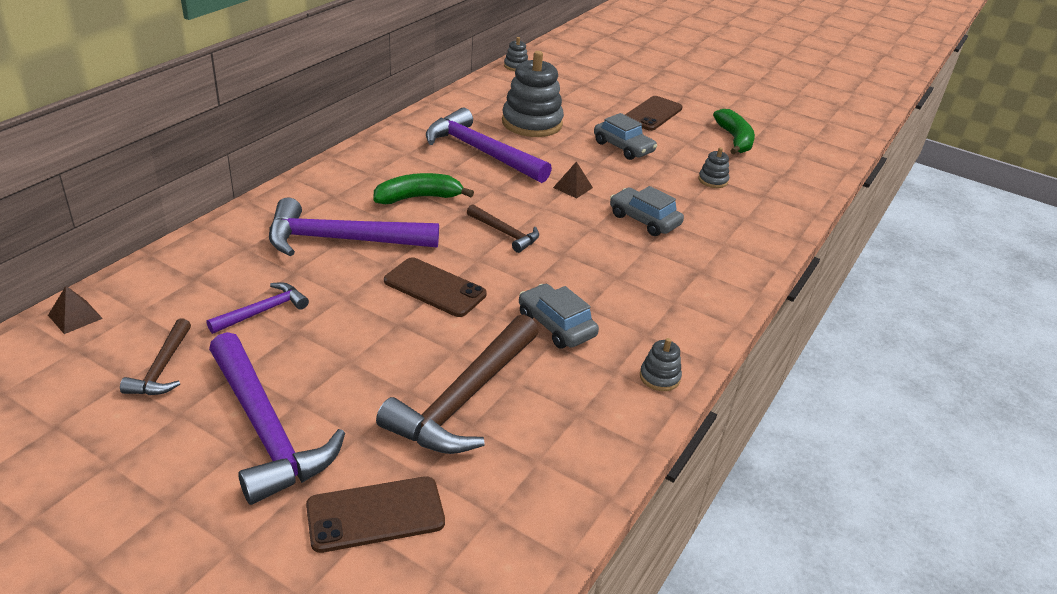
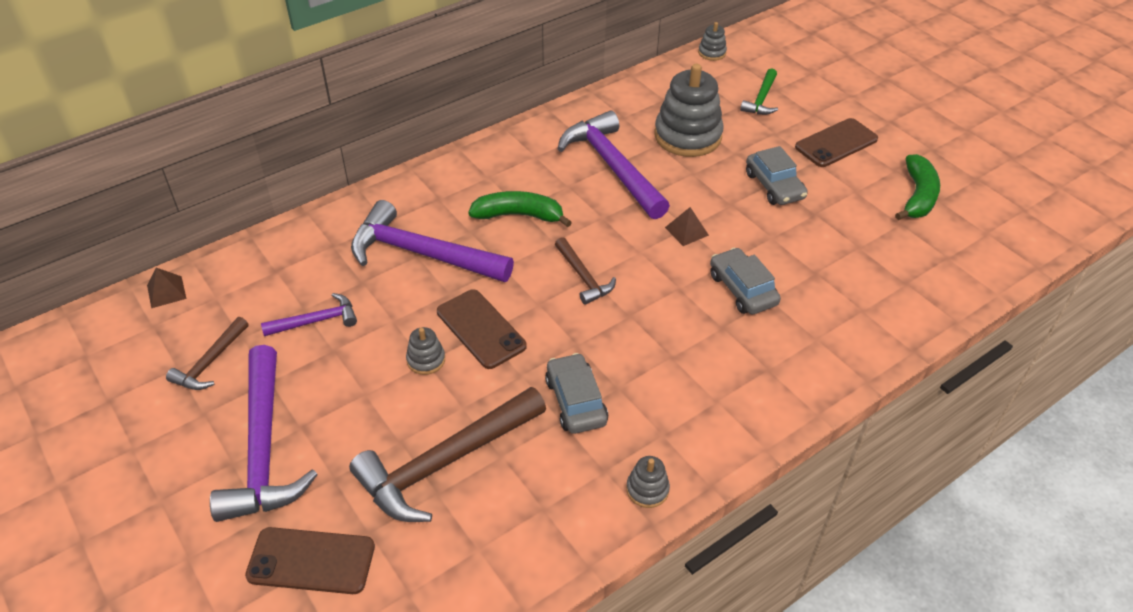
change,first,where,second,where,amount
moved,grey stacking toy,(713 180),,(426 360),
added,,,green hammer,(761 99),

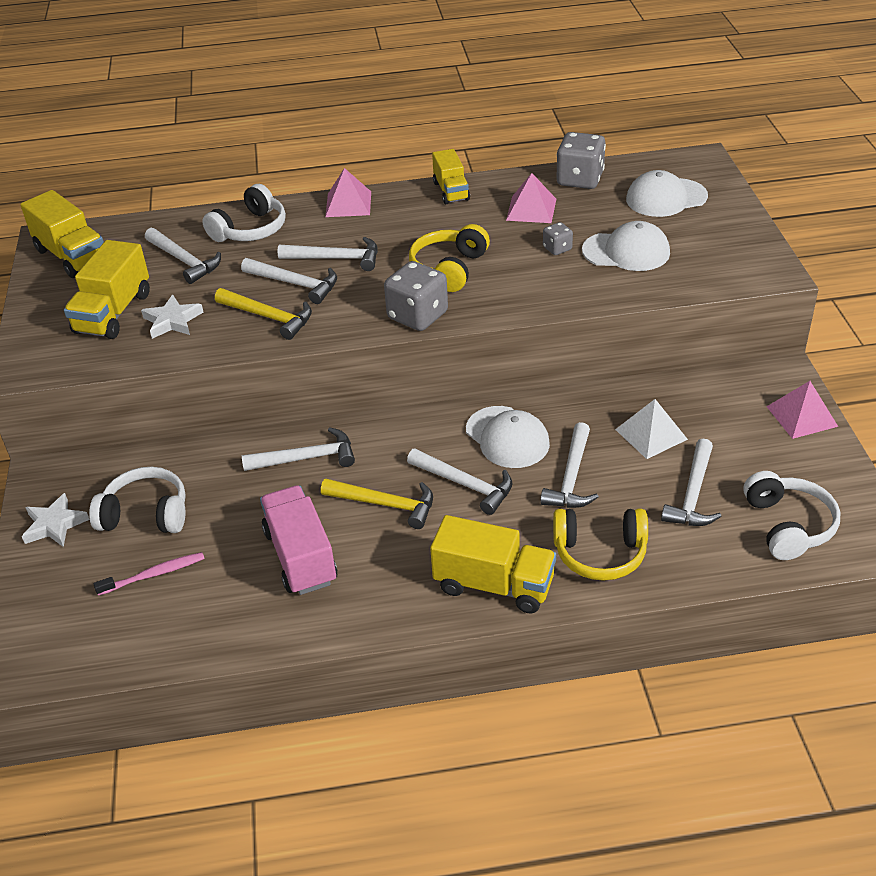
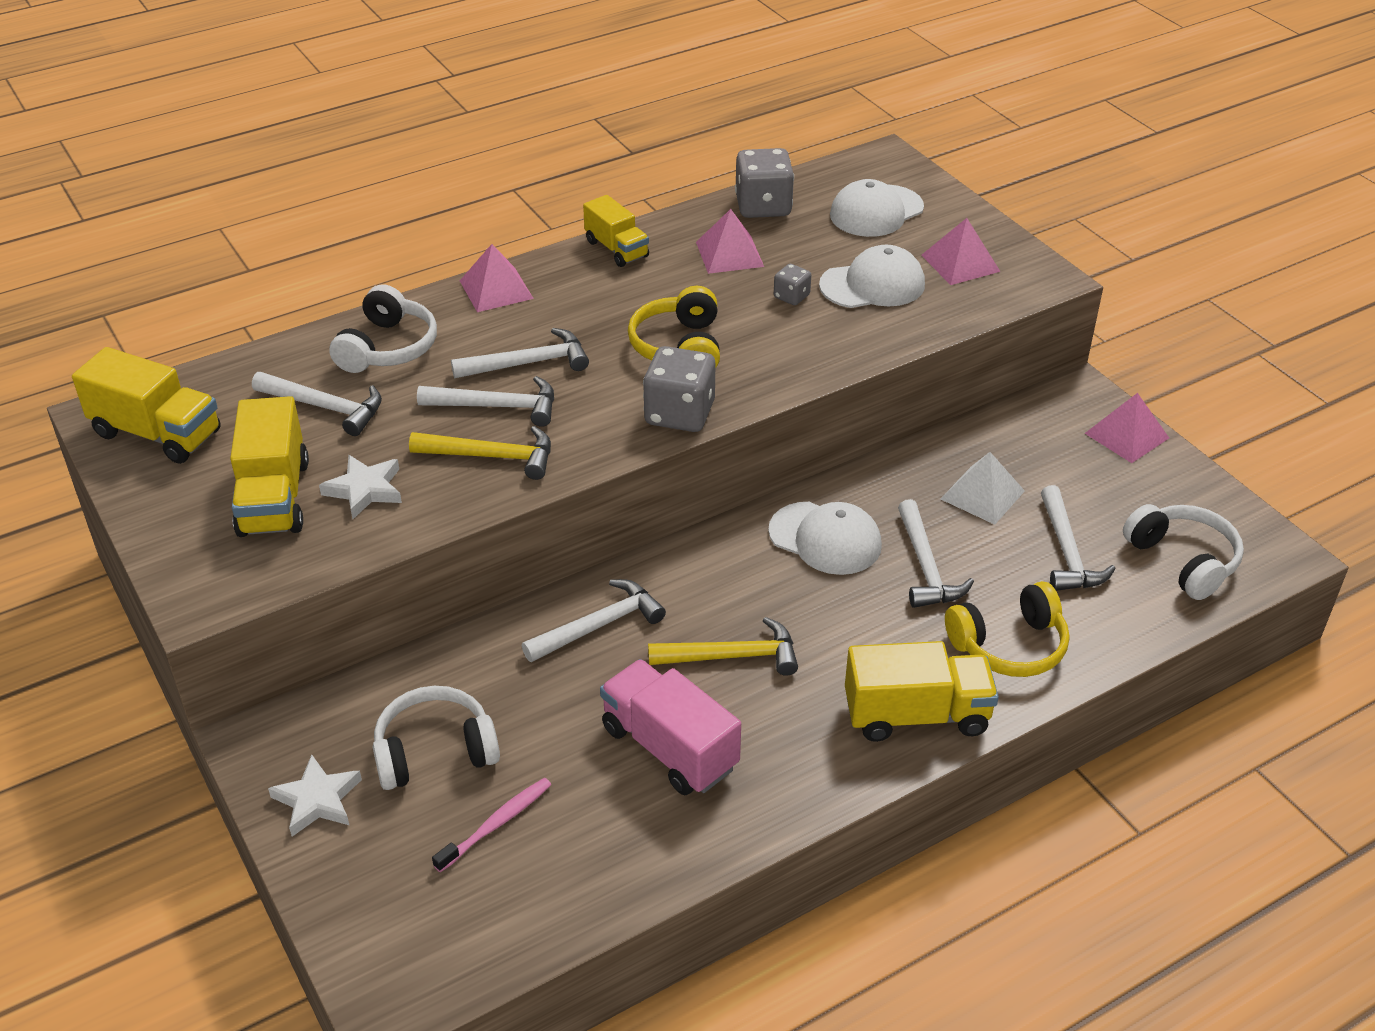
change,first,where,second,where,amount
added,,,pink pyramid,(960 263),
removed,white hammer,(465 484),,,

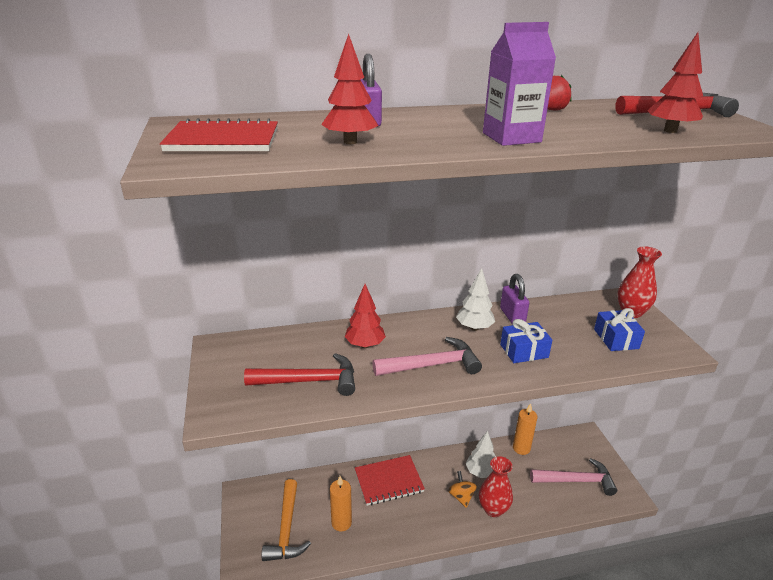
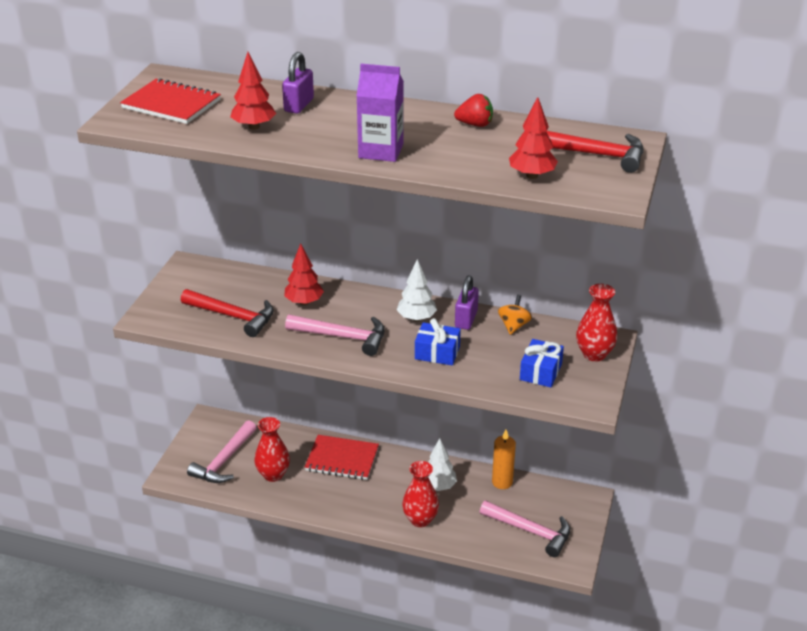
change,first,where,second,where,amount
recoloured,orange hammer,(286 529),pink hammer,(224 461),
replaced,orange candle,(341 523),red vase,(273 474),
moved,orange spinning top,(461 497),,(514 326),

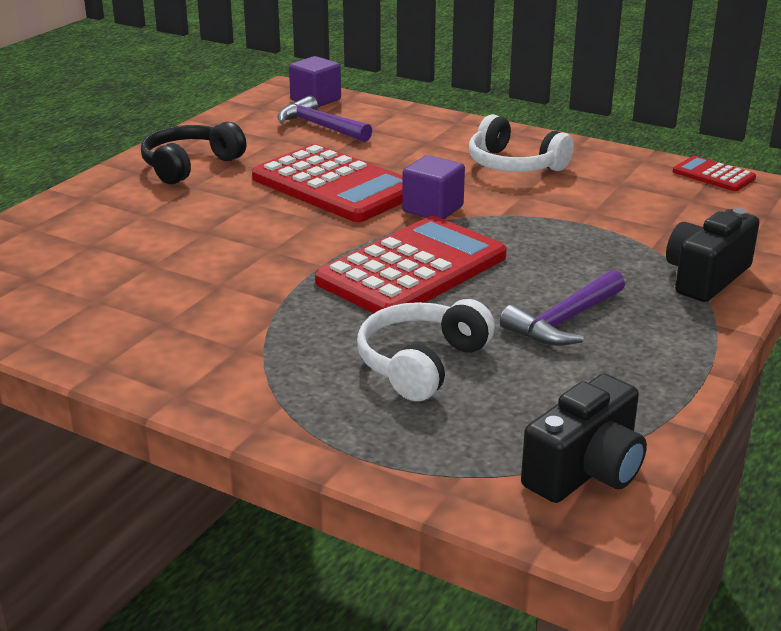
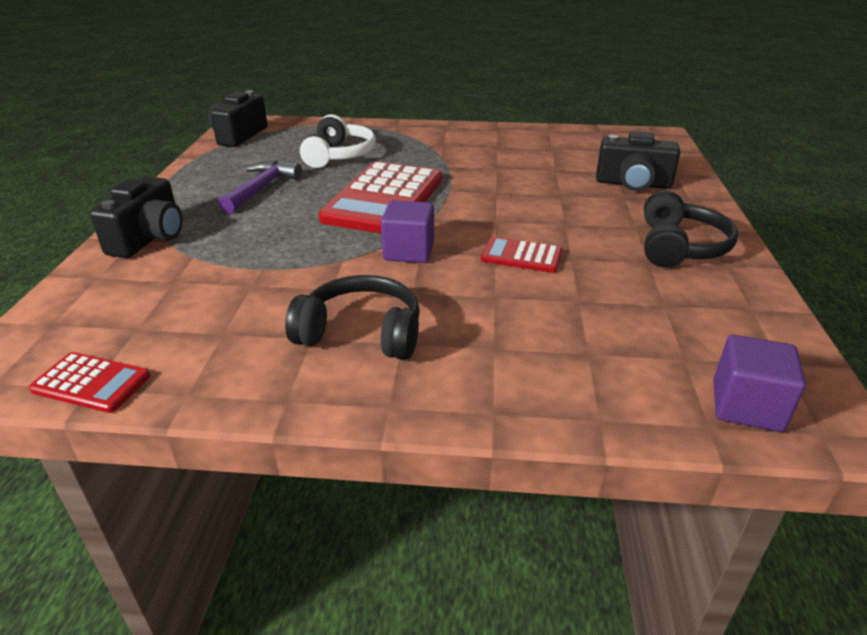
change,first,where,second,where,amount
recoloured,white headphones,(514 165),black headphones,(361 333),
resized,red calculator,(335 185),,(521 256),x0.47
added,,,black camera,(633 184),
removed,purple hammer,(320 126),,,

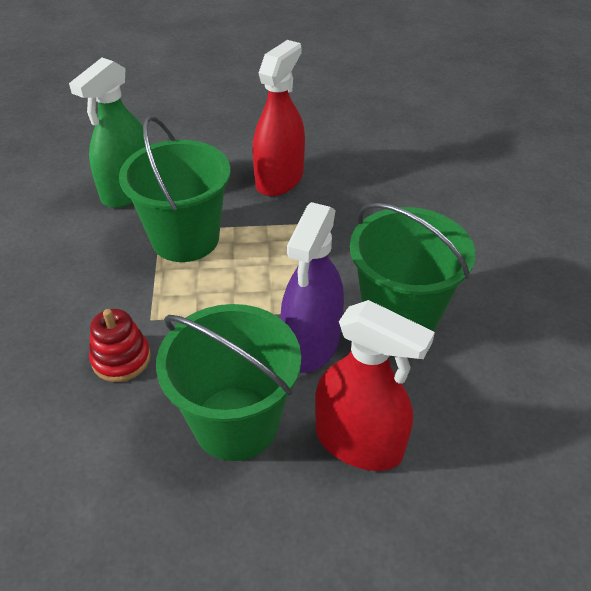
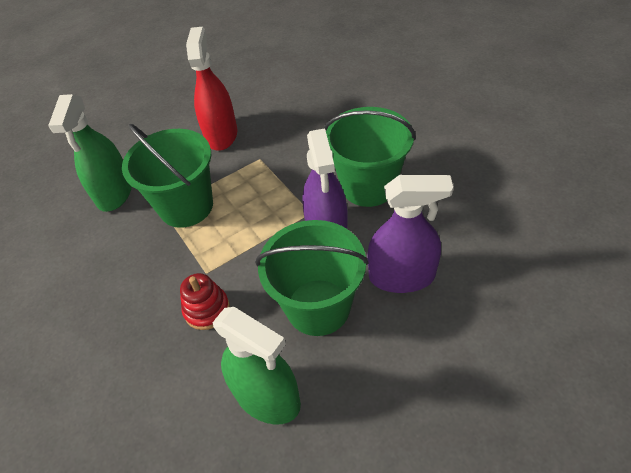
change,first,where,second,where,amount
added,,,green spray bottle,(267 397),
recoloured,red spray bottle,(359 442),purple spray bottle,(401 276),

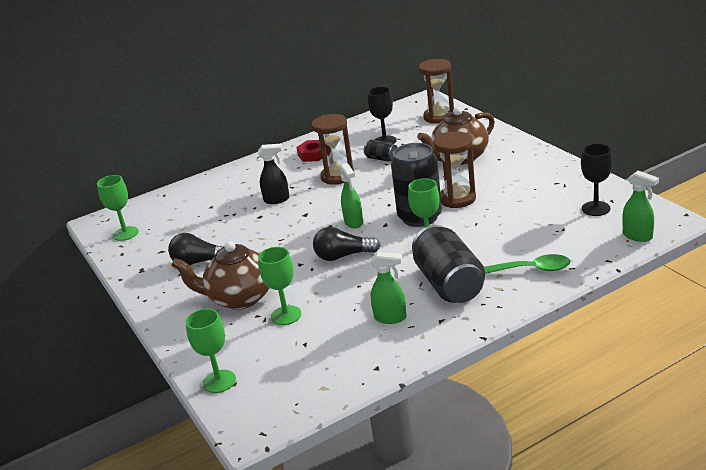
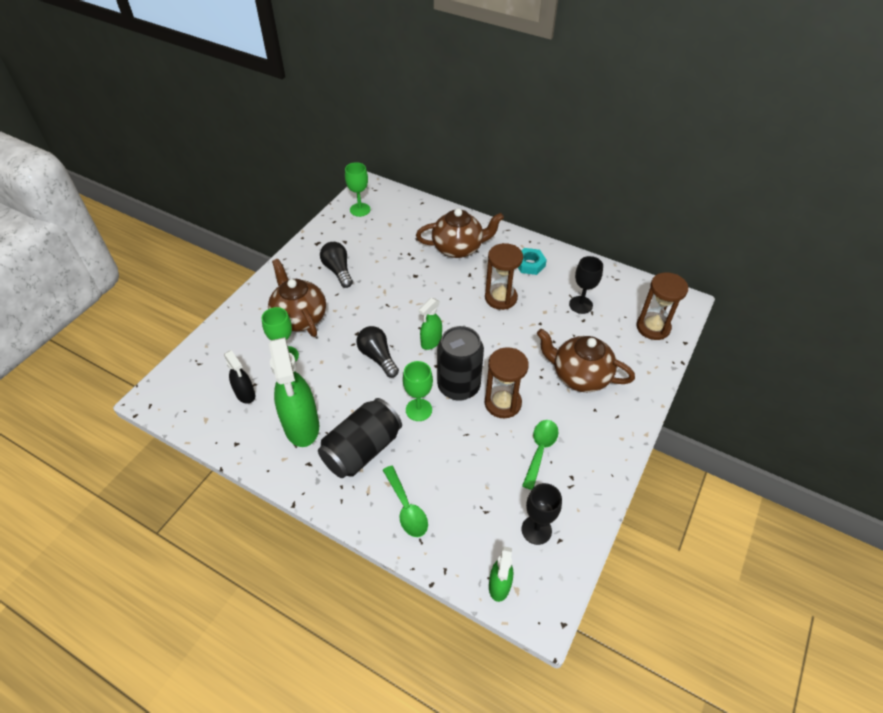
change,first,where,second,where,amount
moved,black spray bottle,(277 200),,(245 394),
resized,green spray bottle,(390 318),,(301 426),x1.90
added,,,brown teapot,(458 248),
recoloured,red nut,(313 154),turquoise nut,(530 264),
added,,,green spoon,(540 450),
removed,green goblet,(219 381),,,
removed,black can,(381 159),,,

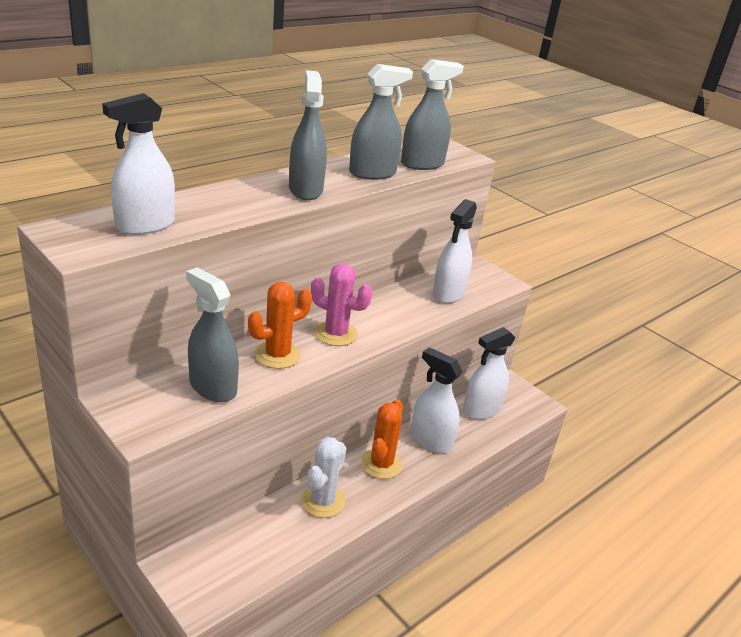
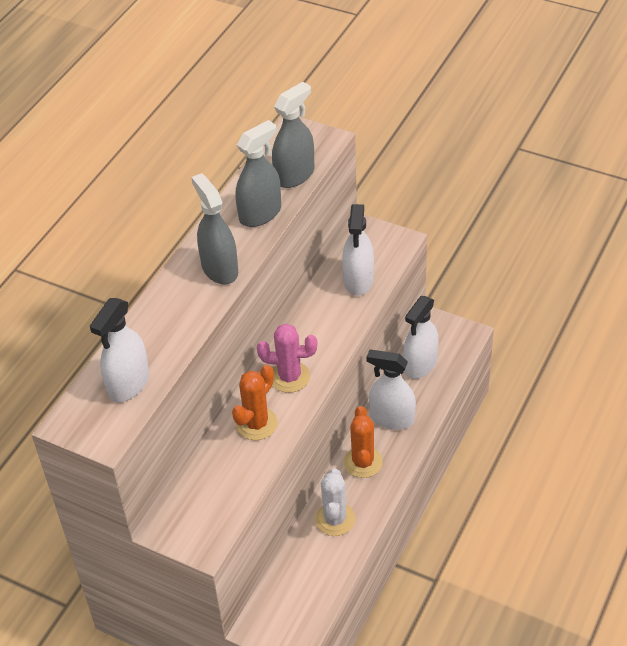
change,first,where,second,where,amount
removed,grey spray bottle,(212 387),,,

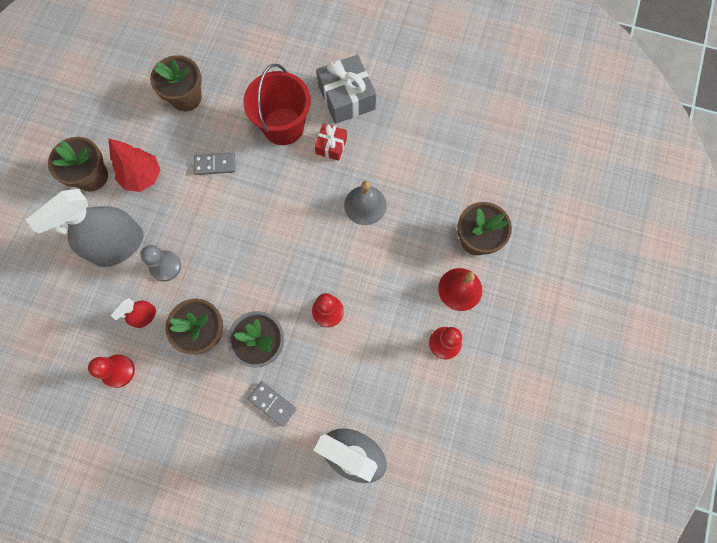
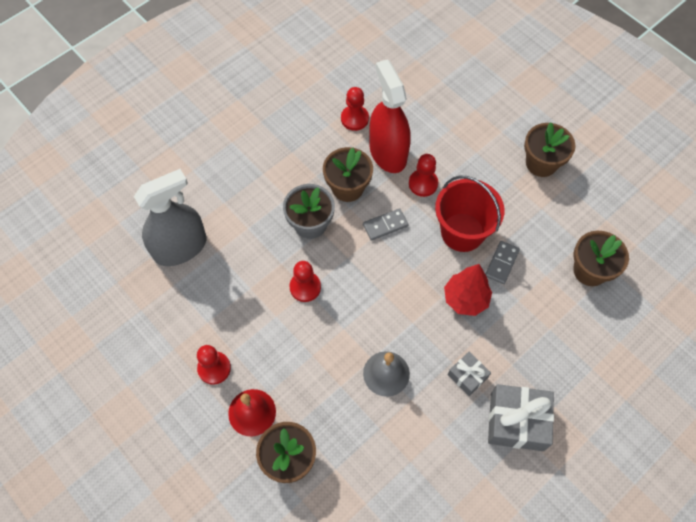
change,first,where,second,where,amount
moved,grey domino,(272 404),,(385 225),
resized,red spray bottle,(145 316),,(388 152),x2.18
recoloured,grey pawn,(165 266),red pawn,(423 183),
moved,red bucket,(283 126),,(462 232),
moved,red tree,(142 177),,(465 299),
recoloured,red gift,(331 146),grey gift,(467 376),
removed,grey spray bottle,(118 246),,,

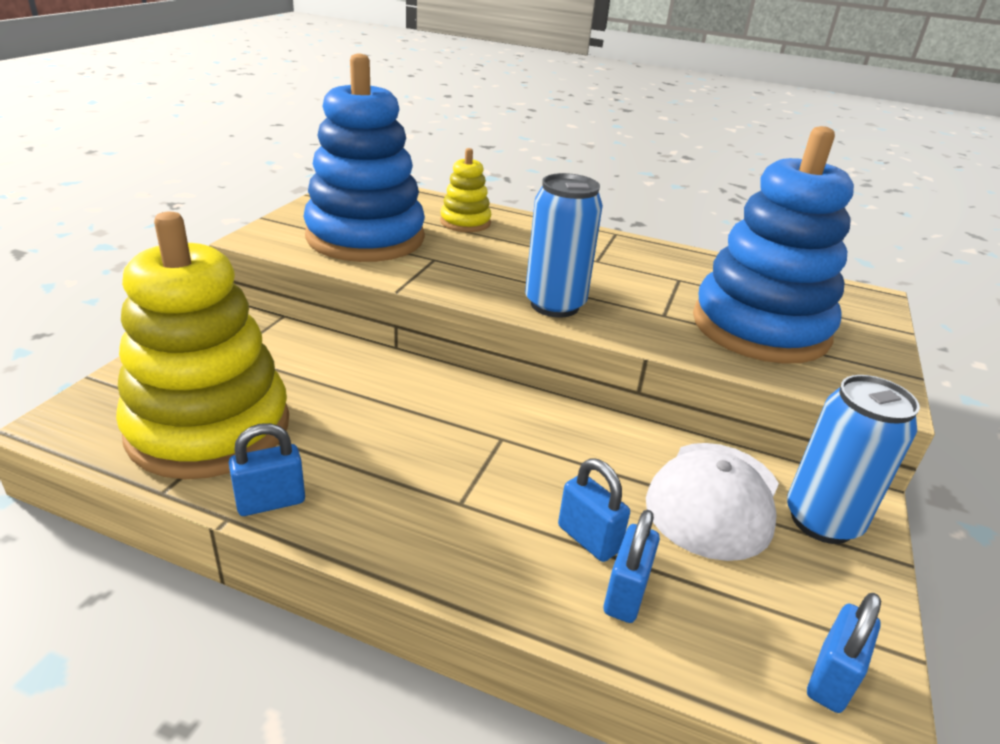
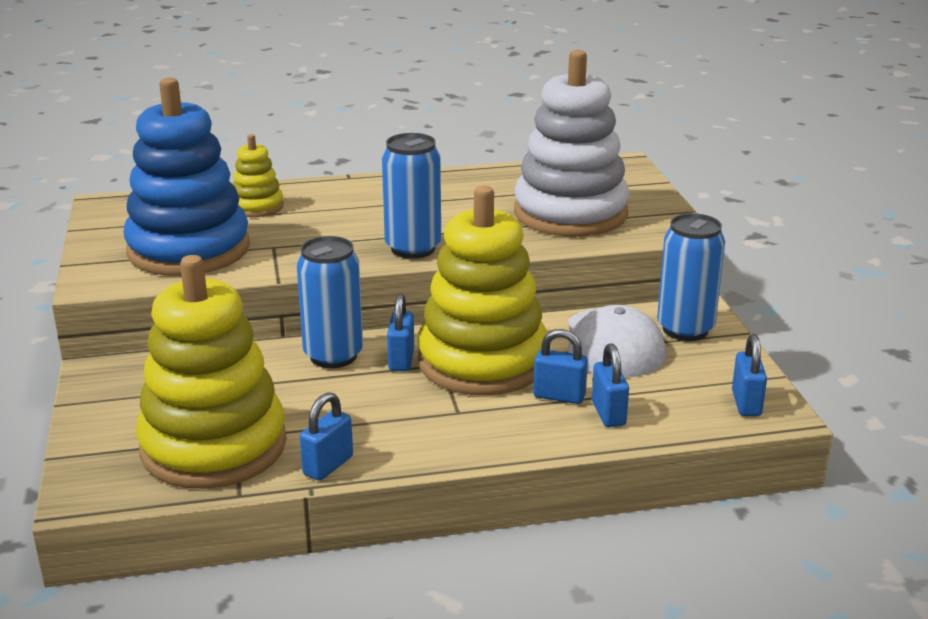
change,first,where,second,where,amount
added,,,blue can,(333 356),
added,,,blue padlock,(401 360),
added,,,yellow stacking toy,(482 361),
recoloured,blue stacking toy,(760 328),white stacking toy,(570 213),

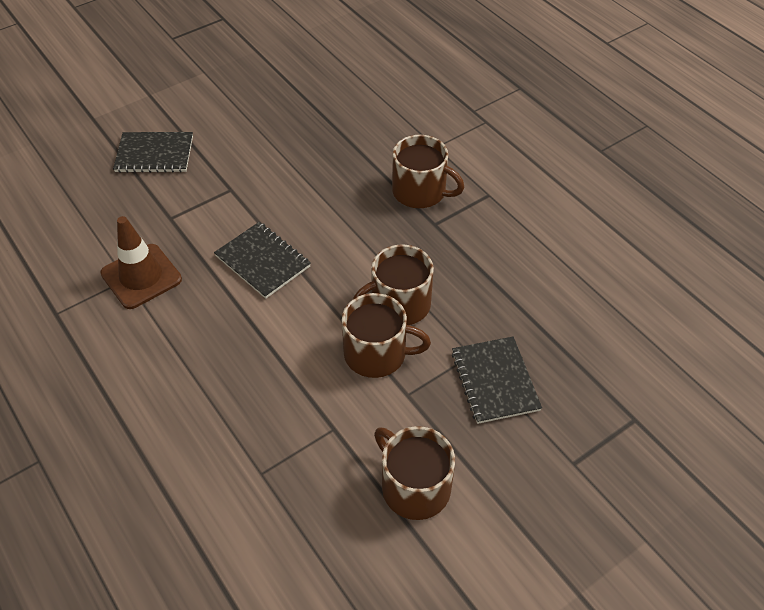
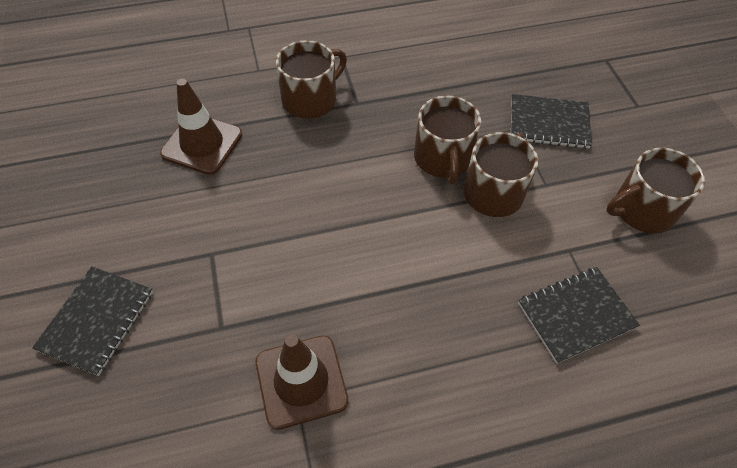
change,first,where,second,where,amount
added,,,brown traffic cone,(202 144),
moved,black notebook,(262 261),,(576 315),

